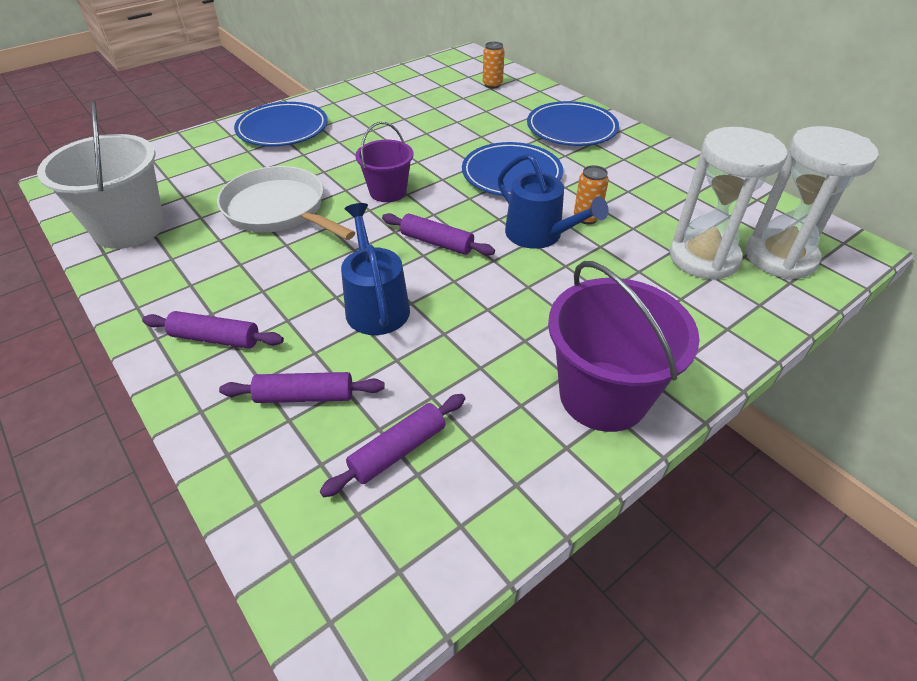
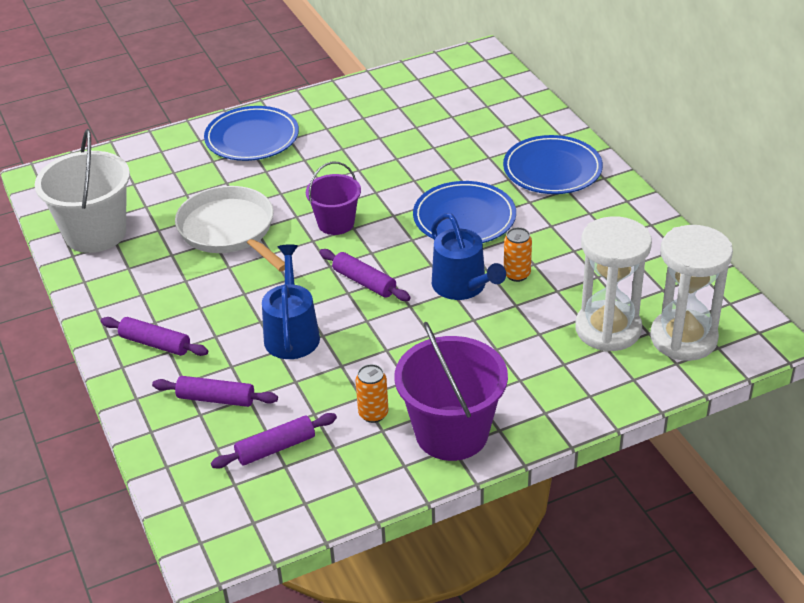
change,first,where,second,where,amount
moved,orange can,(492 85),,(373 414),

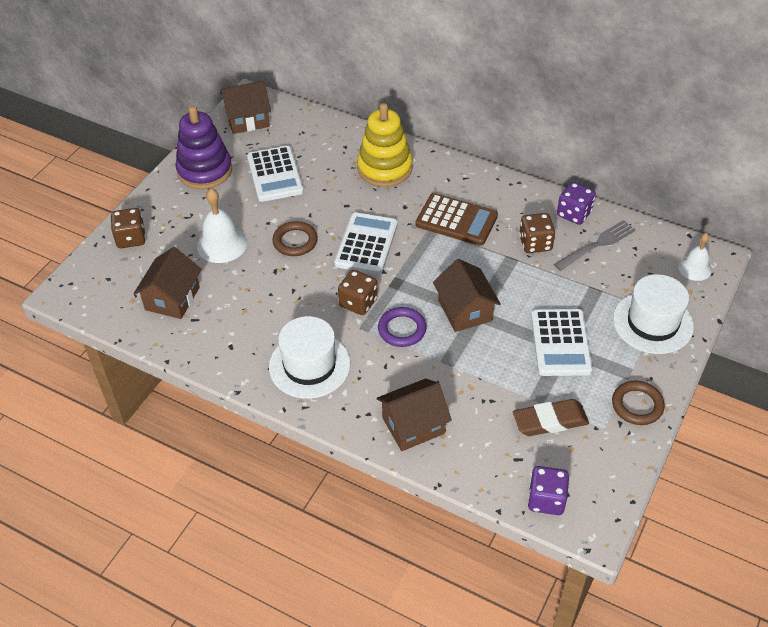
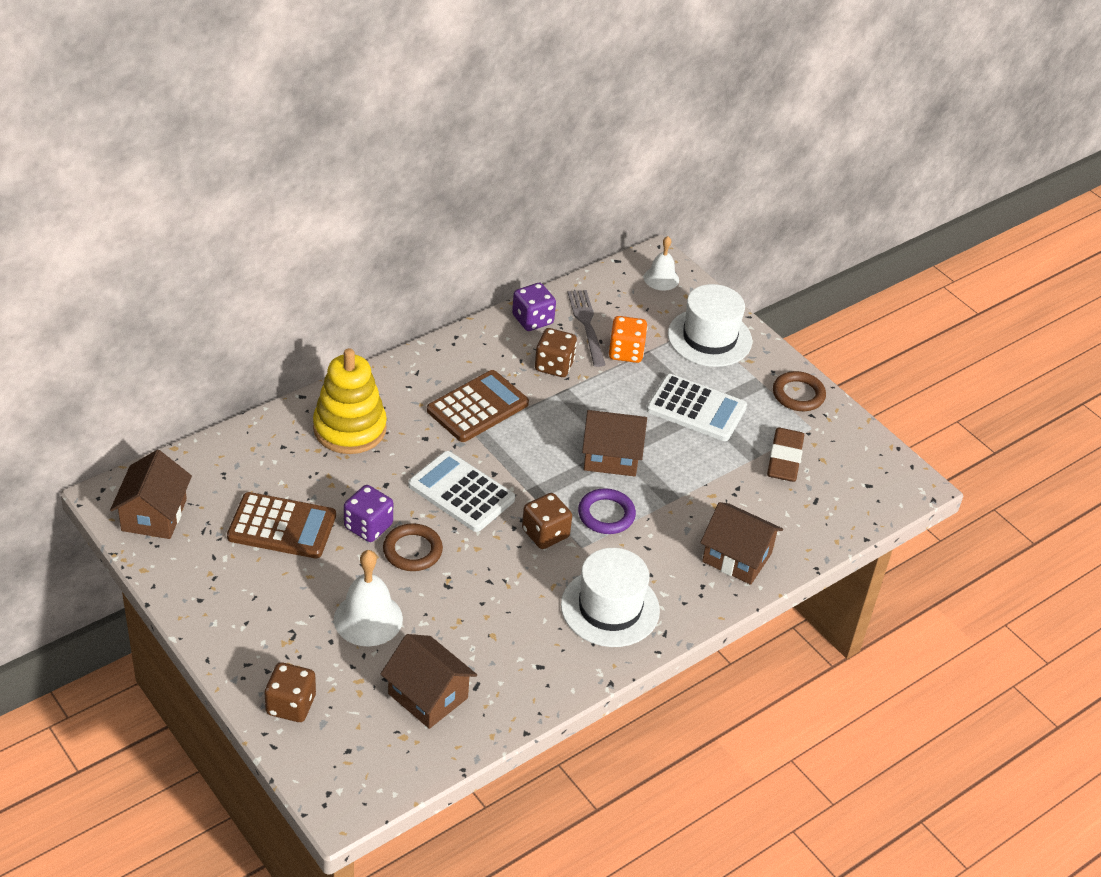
change,first,where,second,where,amount
recoloured,white calculator,(275 174),brown calculator,(282 527),
moved,purple dice,(546 500),,(368 526),
added,,,orange dice,(626 352),
turned,brown house,(413 425),,(736 557),60 degrees counterclockwise
removed,purple stacking toy,(205 171),,,

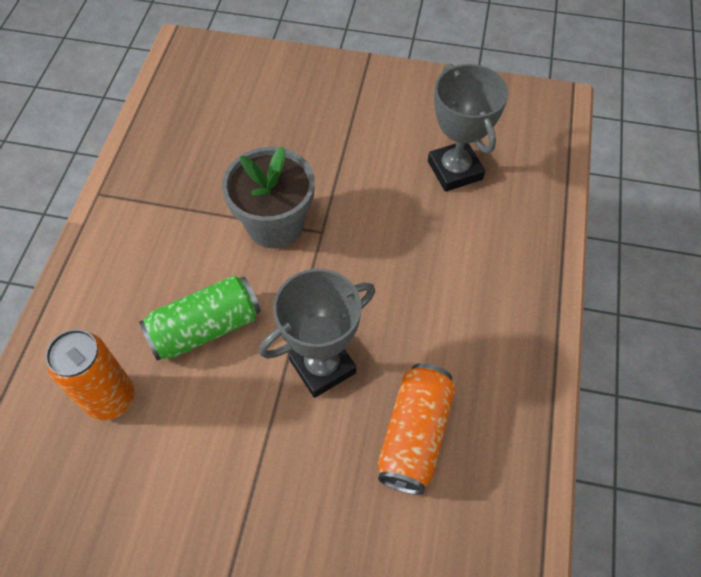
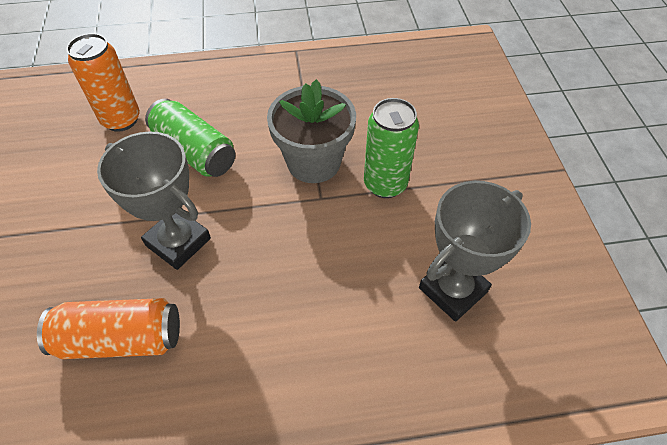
change,first,where,second,where,amount
added,,,green can,(385 184),

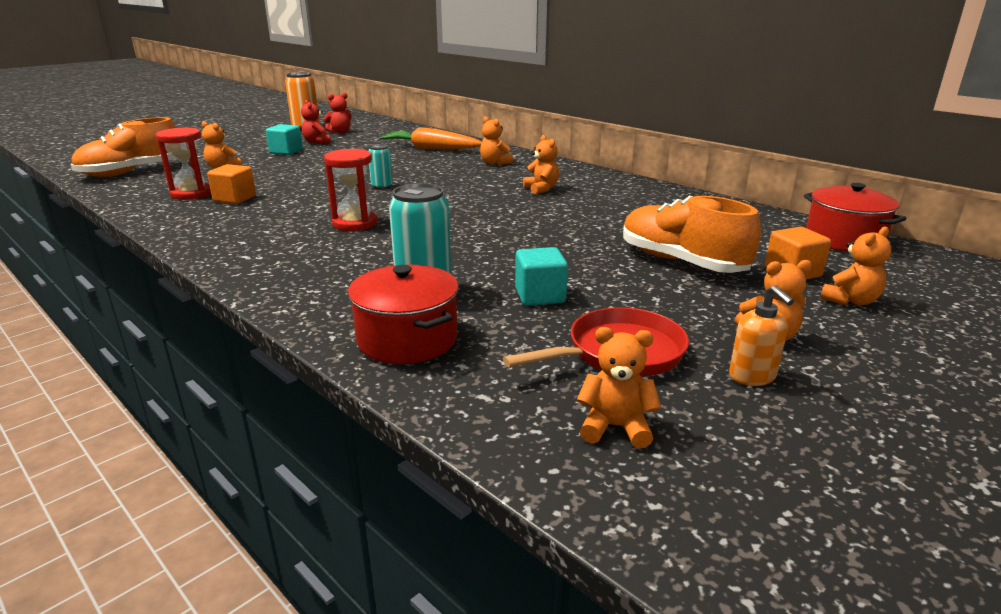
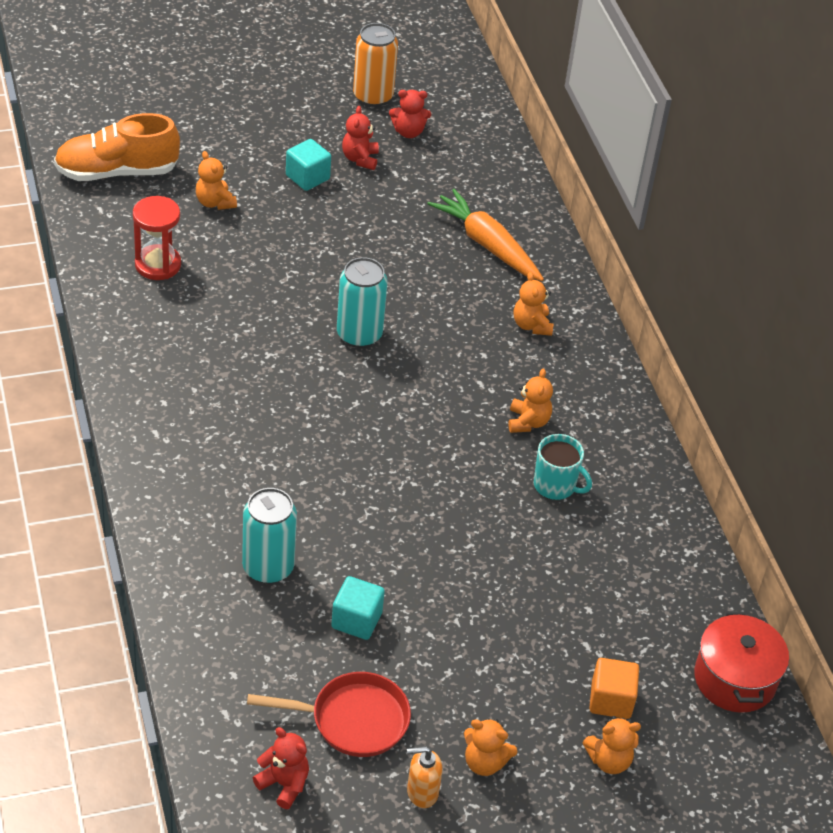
change,first,where,second,where,amount
recoloured,orange teddy bear,(615 427),red teddy bear,(284 784),
resized,turquoise can,(382 186),,(359 334),x1.74
turned,orange soap dispenser,(752 376),,(422 792),75 degrees clockwise
added,,,turquoise mug,(555 486),
removed,orange cube,(235 199),,,
removed,red hourglass,(355 223),,,
removed,red pot,(407 339),,,
removed,orange shoe,(681 262),,,

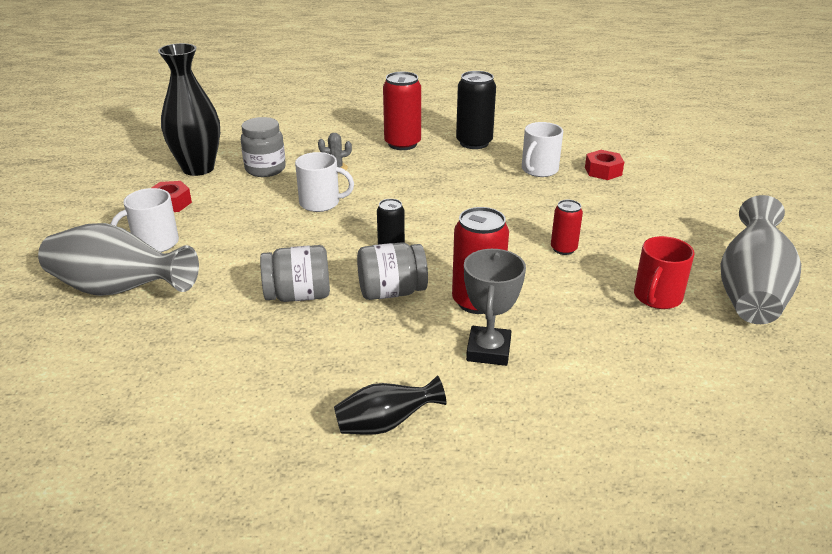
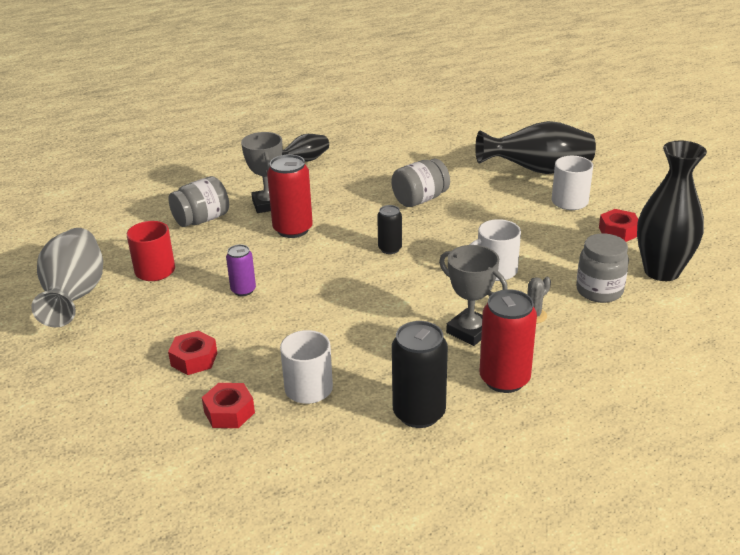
change,first,where,second,where,amount
moved,grey jar,(391 292),,(202 219),
added,,,red nut,(194 359),
recoloured,red can,(563 249),purple can,(243 290),
added,,,grey trophy,(470 331),
recoloured,grey vase,(119 290),black vase,(538 171),

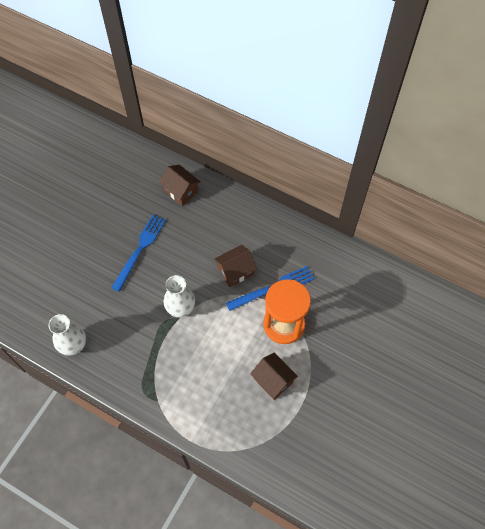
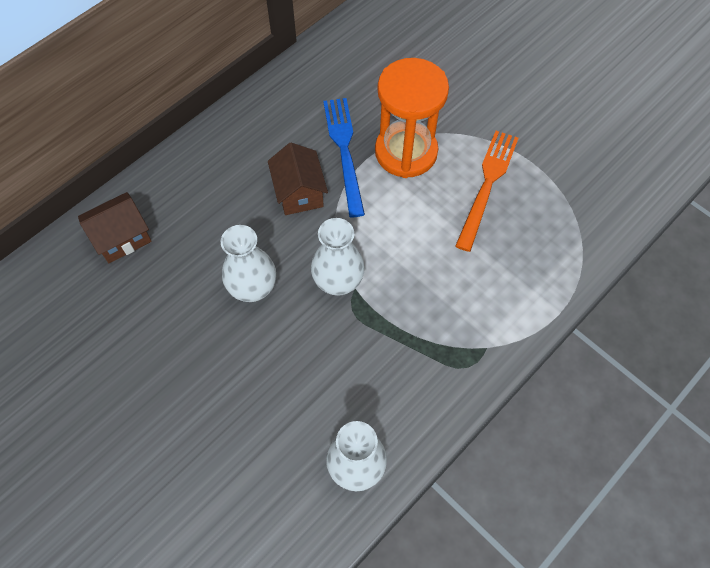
change,first,where,second,where,amount
added,,,white vase,(253 288),
replaced,brown house,(273 380),orange fork,(487 185),
removed,blue fork,(140 250),,,

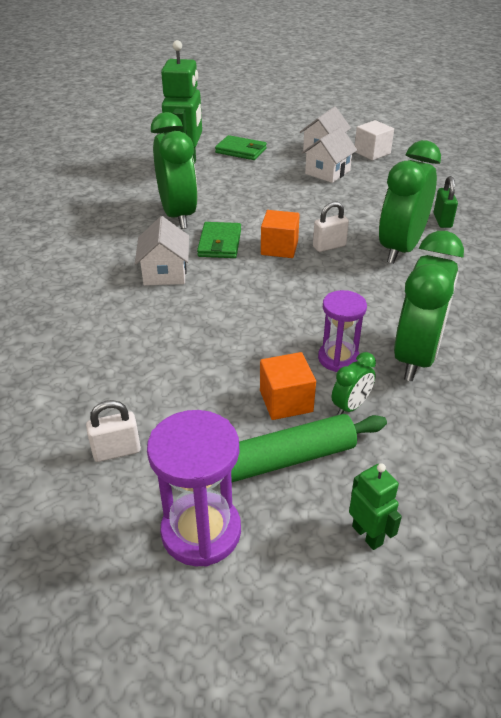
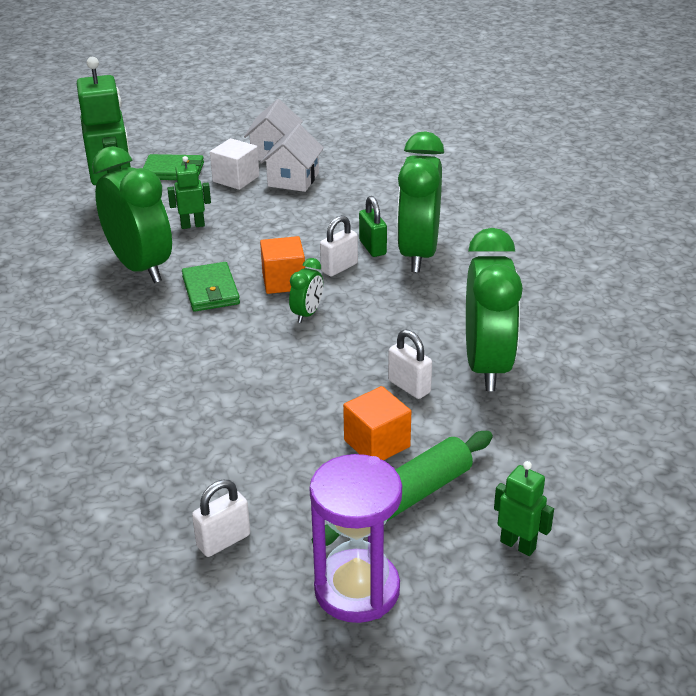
change,first,where,second,where,amount
added,,,green robot,(192 225),
moved,white cube,(372 153),,(236 179),
moved,green clock,(351 406),,(307 314),
moved,green padlock,(442 220),,(372 248),
replaced,purple hourglass,(338 358),white padlock,(409 387),
removed,white house,(165 272),,,

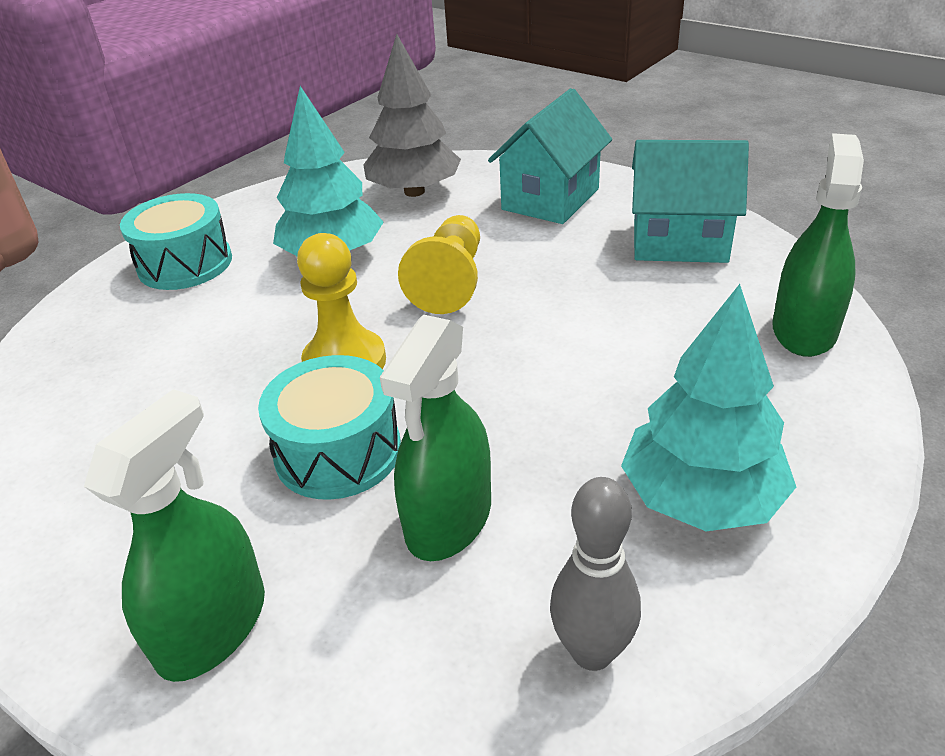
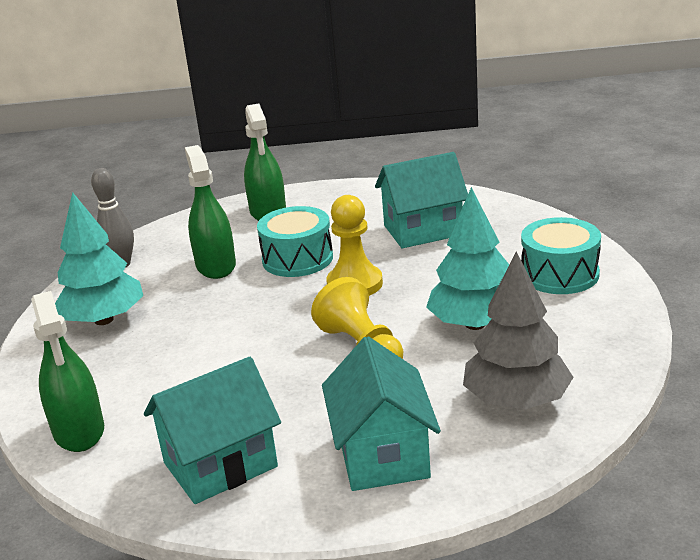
change,first,where,second,where,amount
added,,,turquoise house,(423 230),

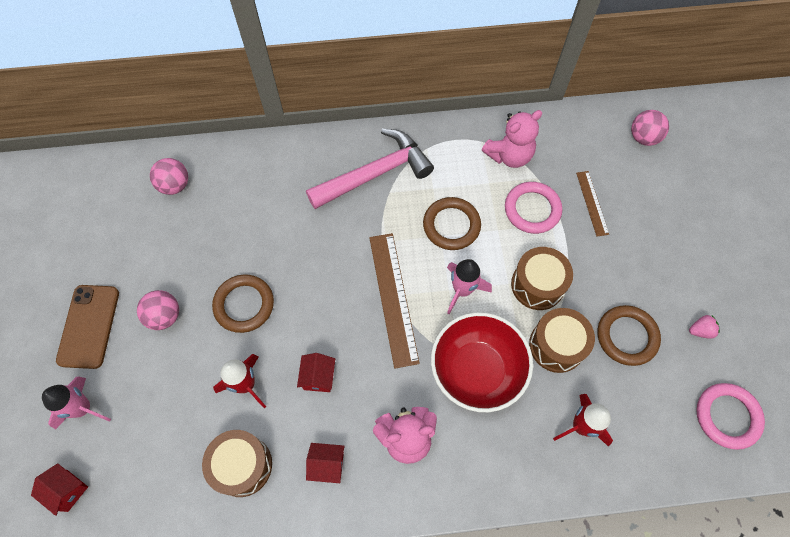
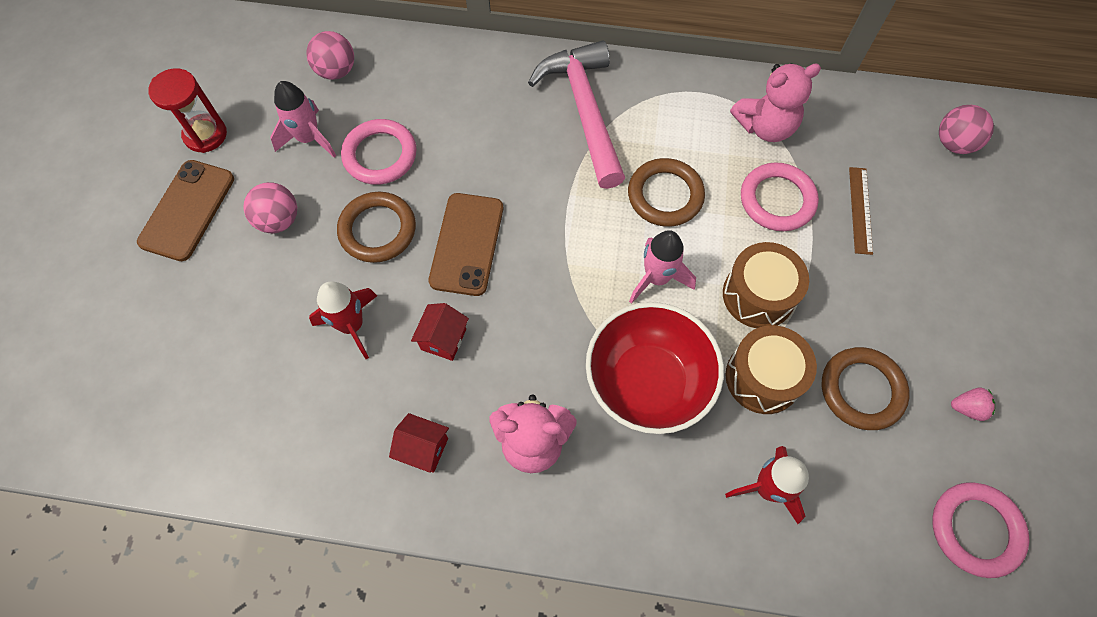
change,first,where,second,where,amount
added,,,red hourglass,(205 135),
moved,pink rocket,(83 408),,(309 138),
added,,,pink ring,(380 155),
added,,,brown phone,(467 244),
turned,pink hammer,(375 174),,(585 111),90 degrees counterclockwise
removed,red house,(67 490),,,
removed,brown drum,(242 465),,,
removed,brown ruler,(393 298),,,

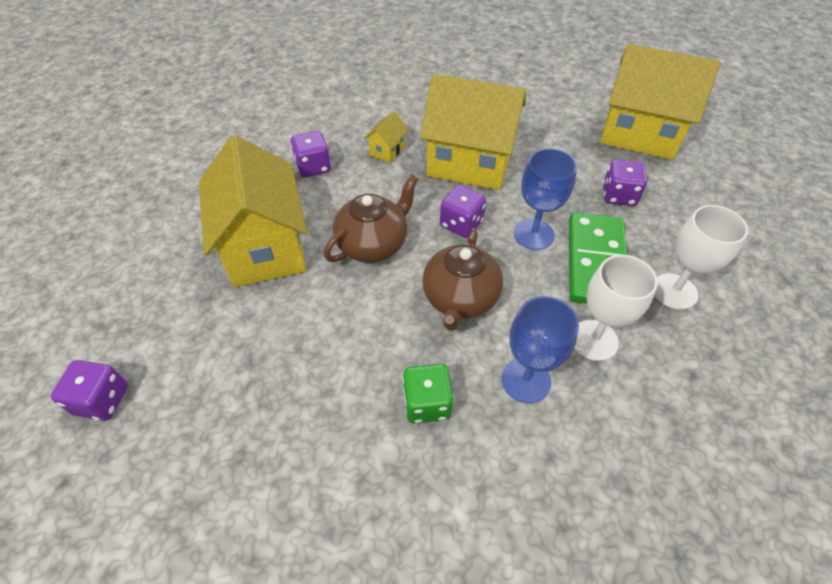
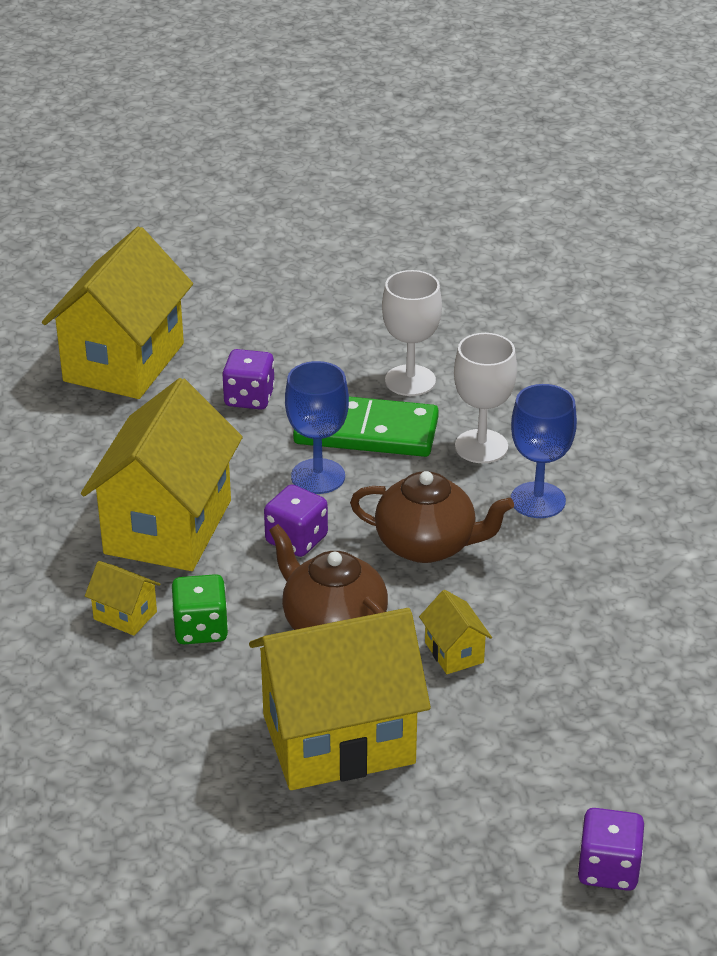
change,first,where,second,where,amount
moved,green dice,(427 403),,(201 629),
added,,,yellow house,(454 652),
removed,purple dice,(313 167),,,

